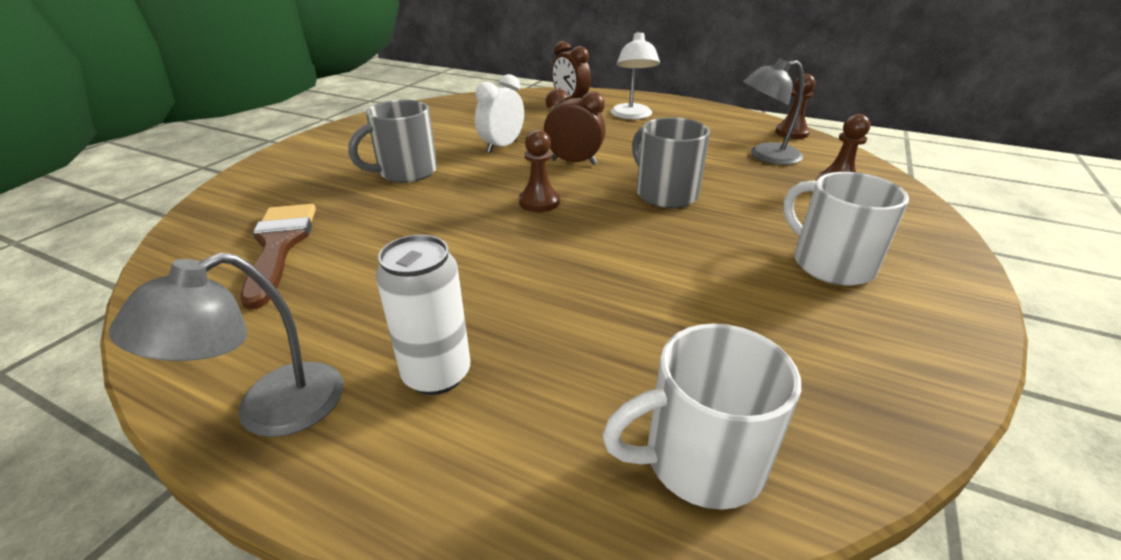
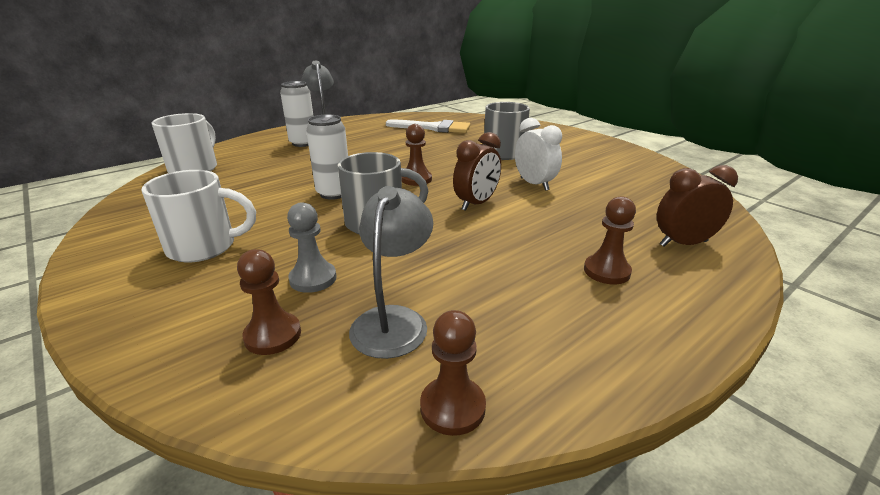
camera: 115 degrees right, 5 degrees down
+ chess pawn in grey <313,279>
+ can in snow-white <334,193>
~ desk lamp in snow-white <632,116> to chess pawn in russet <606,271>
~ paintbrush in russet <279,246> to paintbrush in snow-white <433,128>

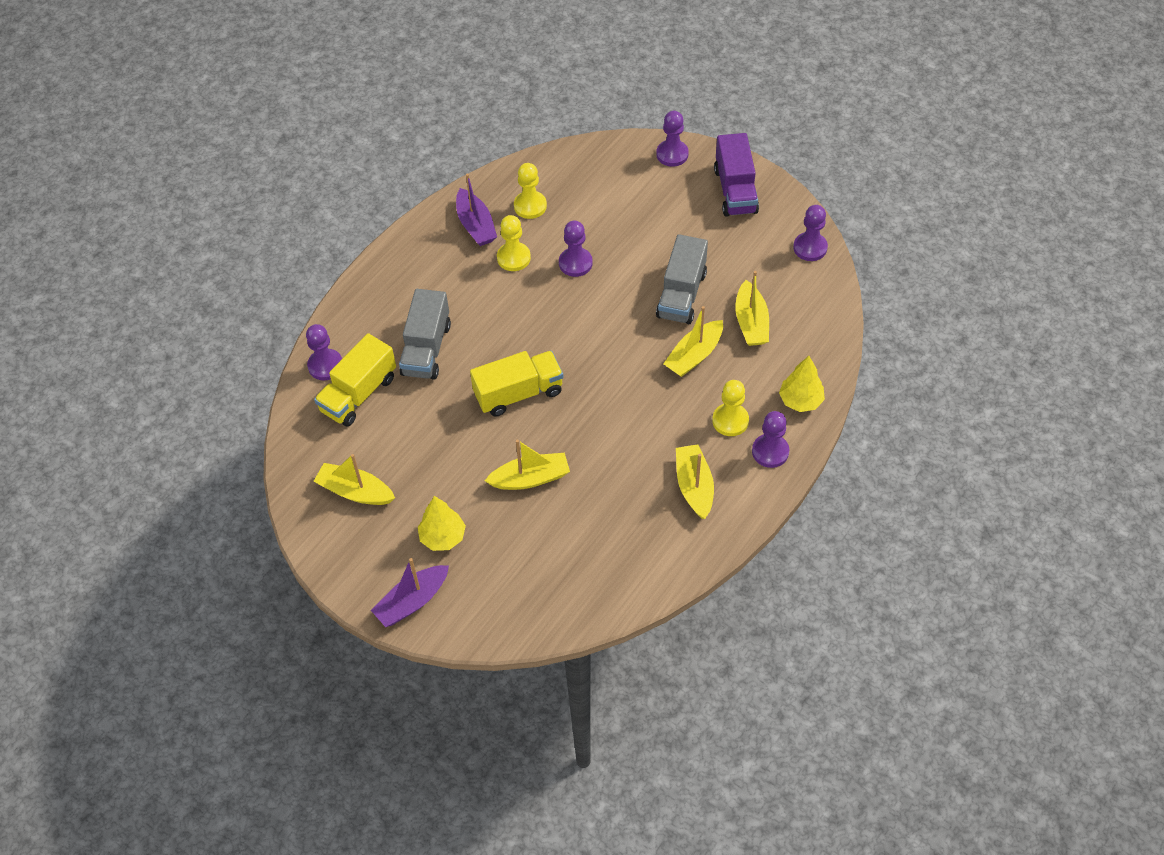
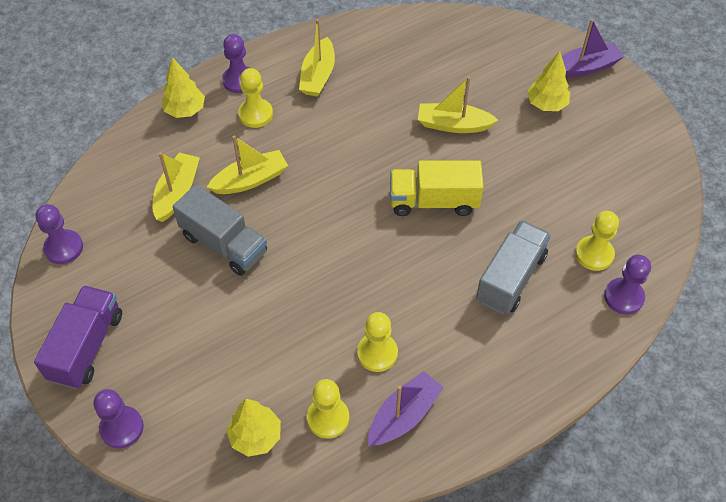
camera: 160 degrees left, 0 degrees up
- toy boat in golden <355,491>
- chess pawn in royal purple <575,263>
+ toy tree in golden <255,436>
~ truck in golden <358,394> to chess pawn in golden <594,254>
~ toy boat in royal purple <476,225> = <403,415> 45 degrees clockwise
~ truck in grey <681,294> = <224,244> 90 degrees clockwise

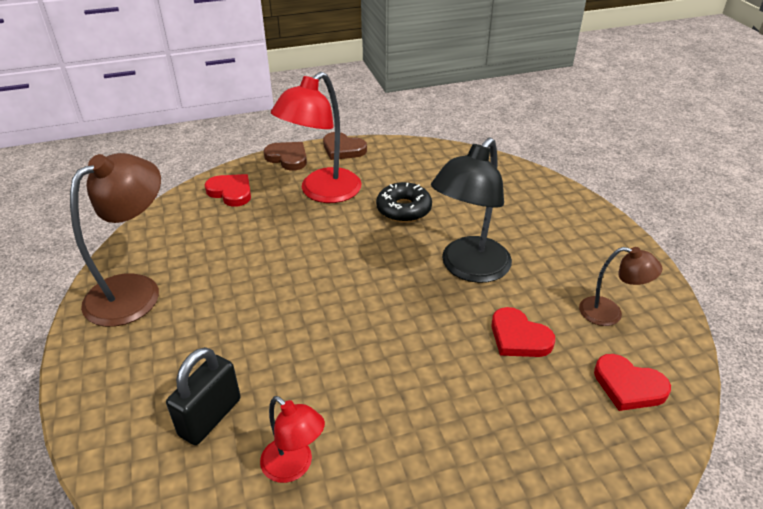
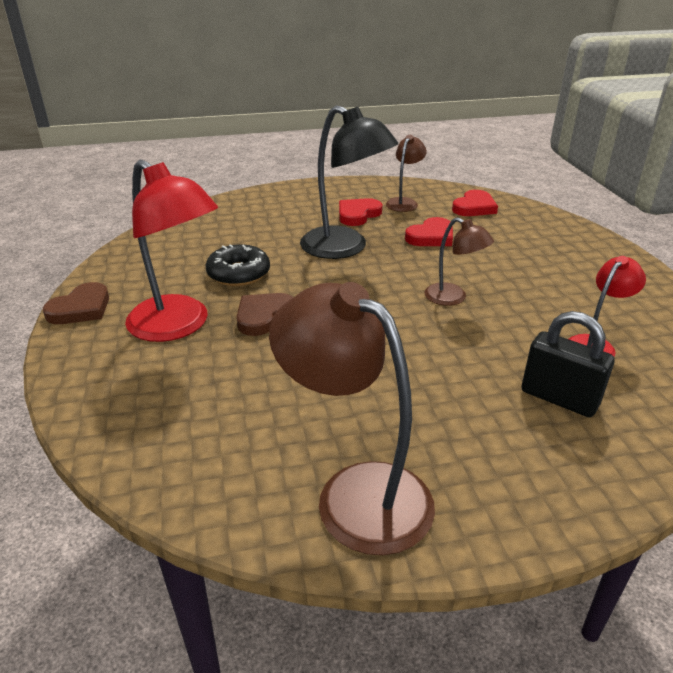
camera: 85 degrees left, 5 degrees down
+ desk lamp in russet <453,298>
~ heart shape in red <231,192> to <358,214>
~ heart shape in russet <288,158> to <264,316>

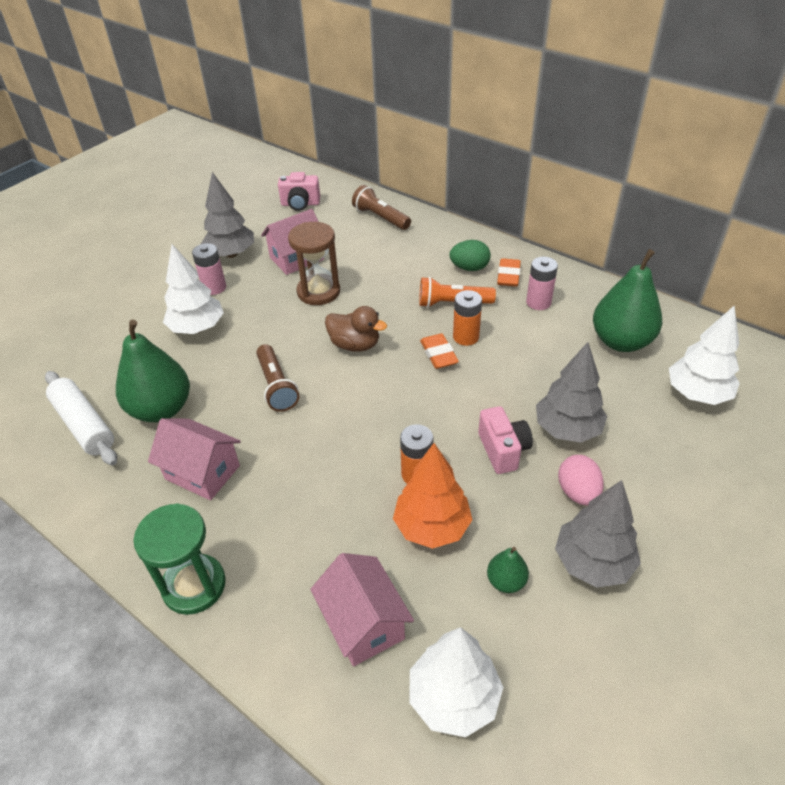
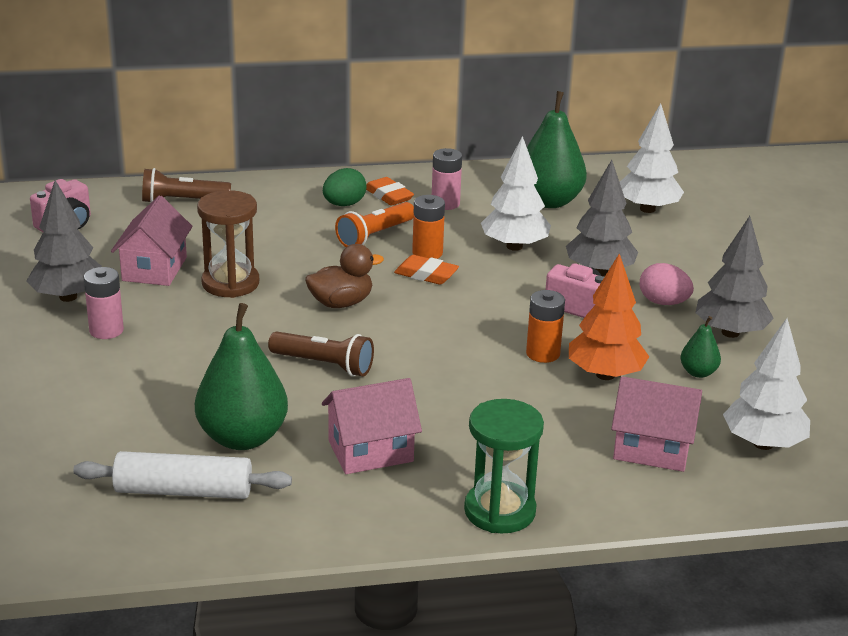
camera: 50 degrees left, 15 degrees down
~ toy tree in snow-white <197,328> to <514,246>

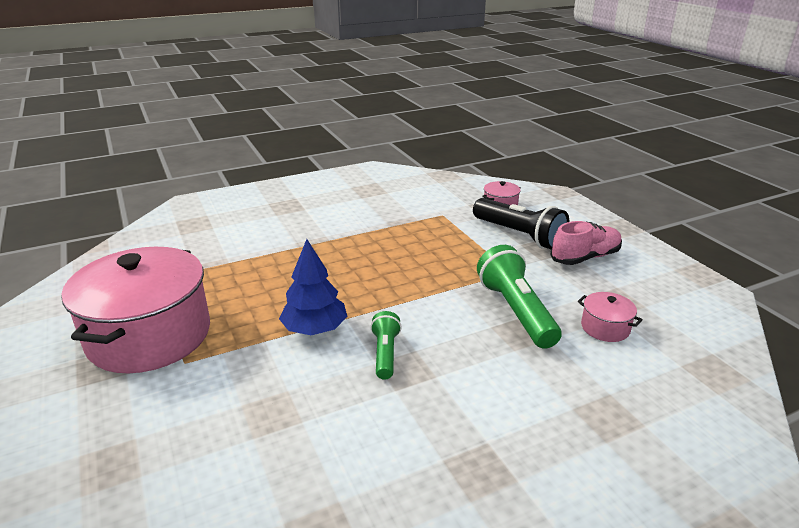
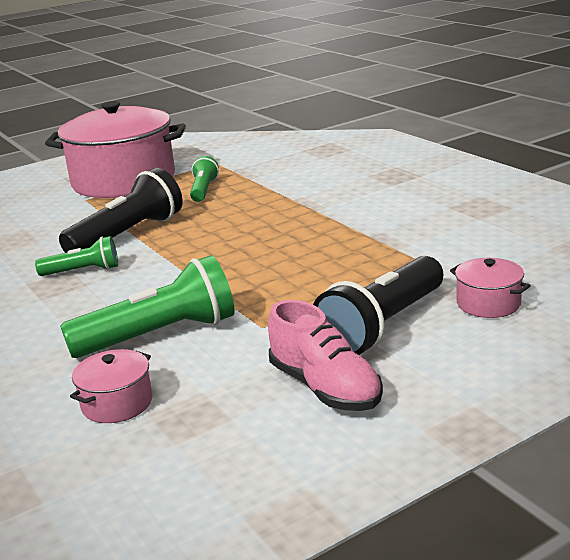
camera: 85 degrees right, 5 degrees down
+ torch in leaf-green <203,190>
~ toy tree in blue <315,329> to torch in jet-black <128,235>

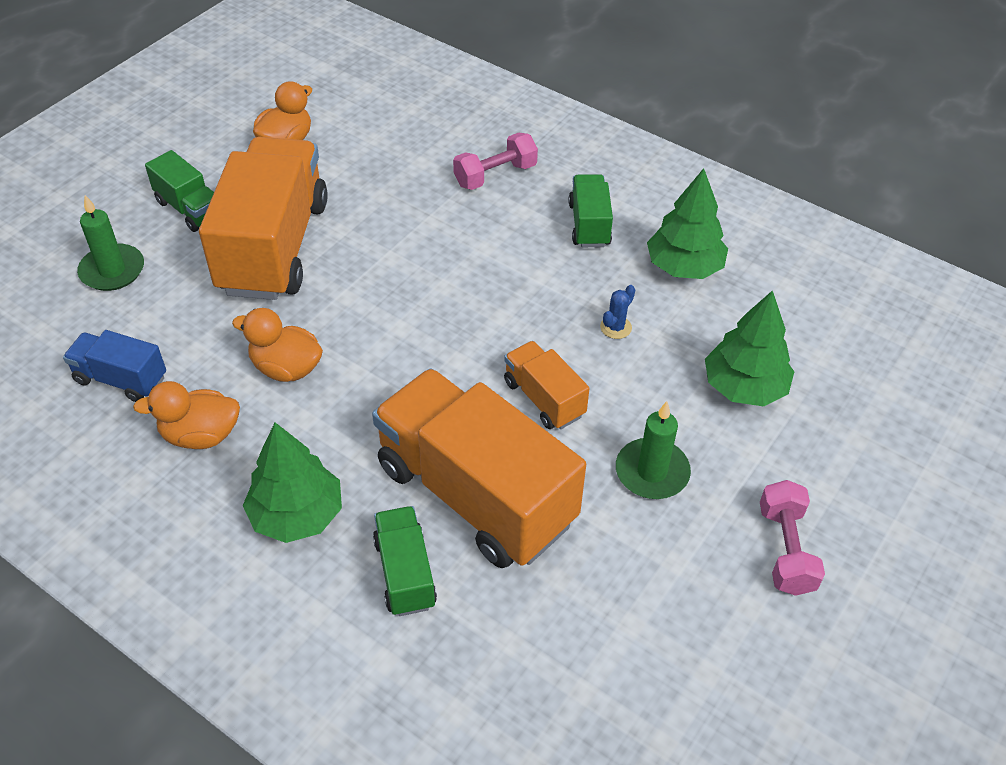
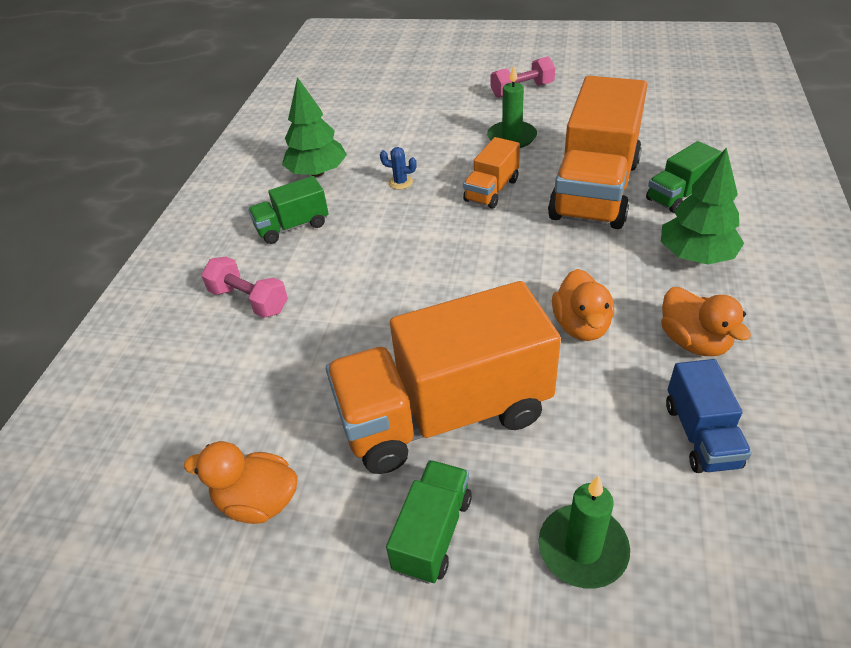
camera: 110 degrees left, 5 degrees down
- toy tree in leaf-green <744,387>

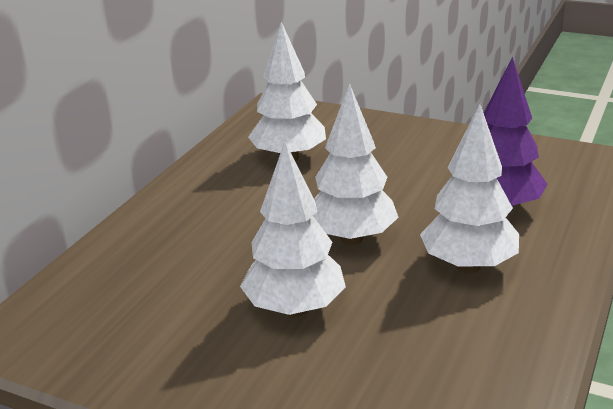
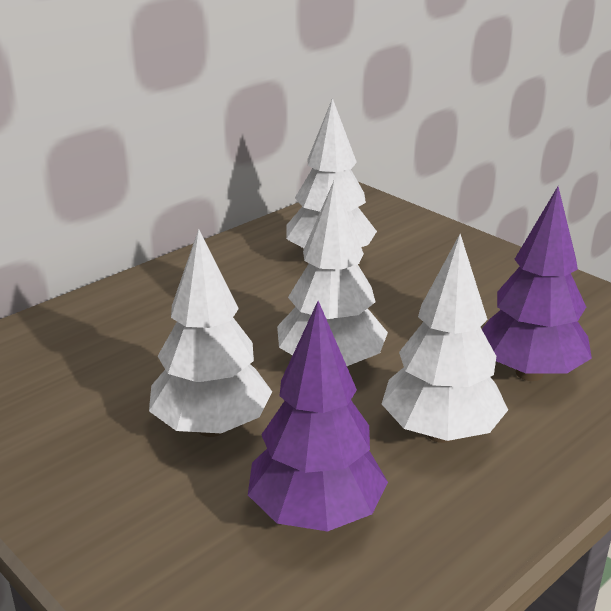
camera: 20 degrees right, 0 degrees up
+ toy tree in royal purple <316,514>

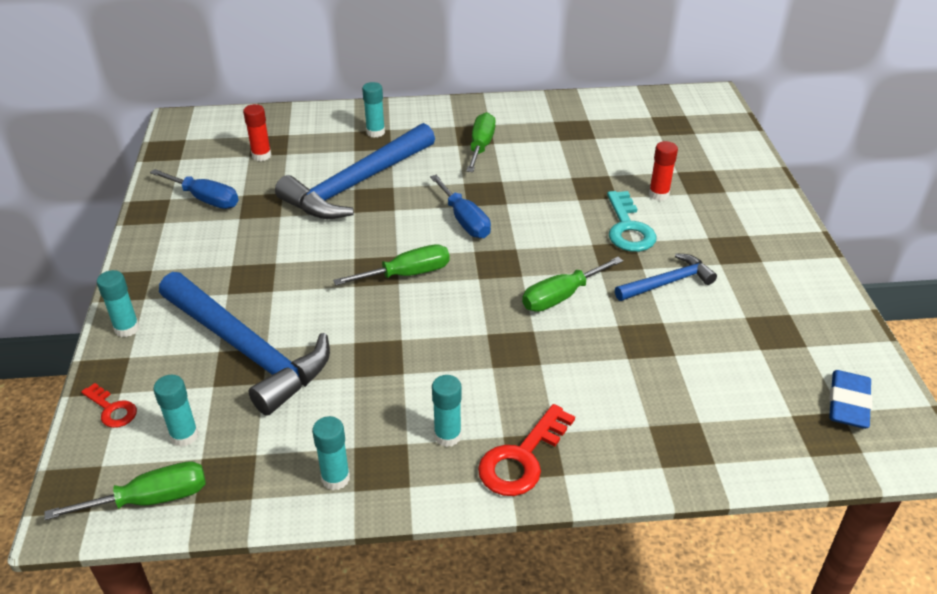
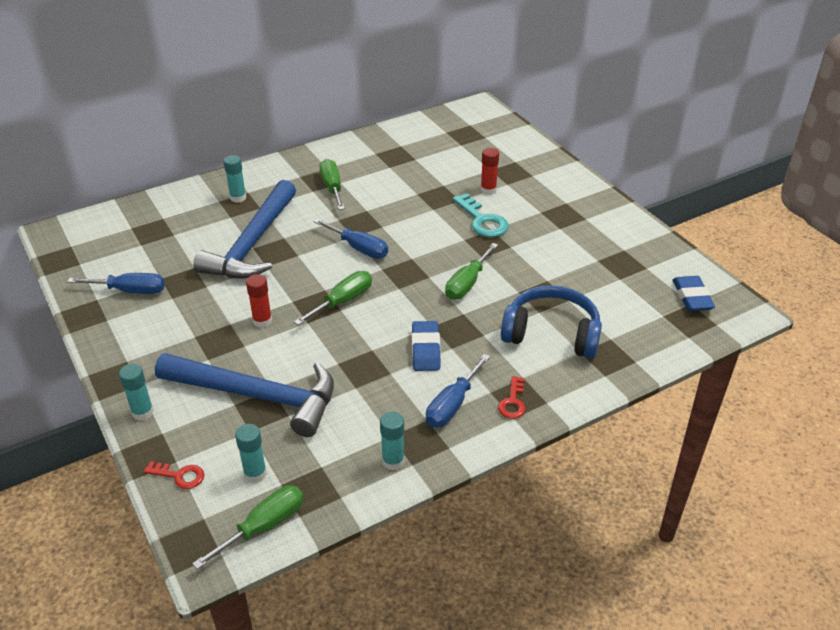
camera: 25 degrees left, 0 degrees up
- hammer in blue <667,282>
+ eraser in blue <425,349>
+ over-ear headphones in blue <551,334>
~ glue stick in red <261,156> to <262,321>
~ glue stick in teal <447,436> to hand screwdriver in blue <452,405>
~ door key in red <522,459> = <513,402> x0.59

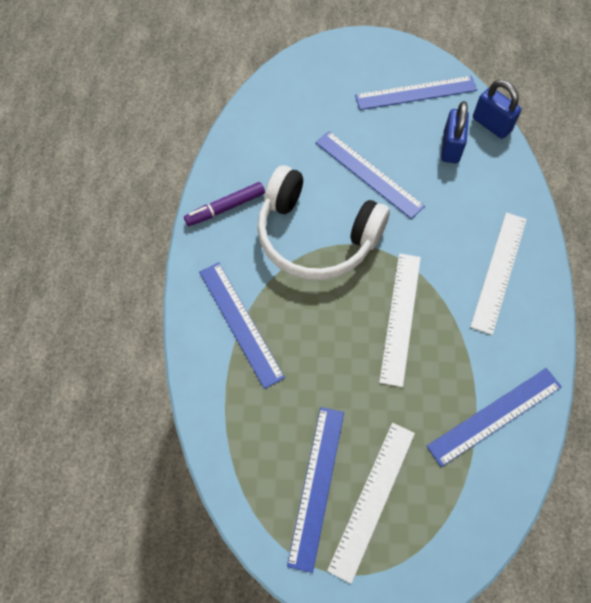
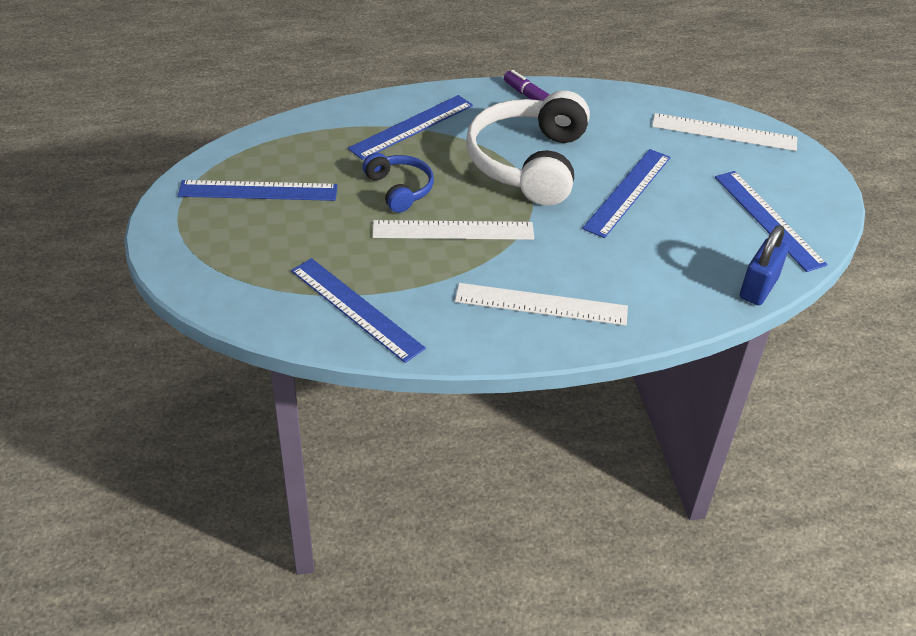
camera: 75 degrees right, 20 degrees down
- padlock in blue <450,147>
+ over-ear headphones in blue <399,189>
~ ruler in snow-white <372,499> to <724,132>

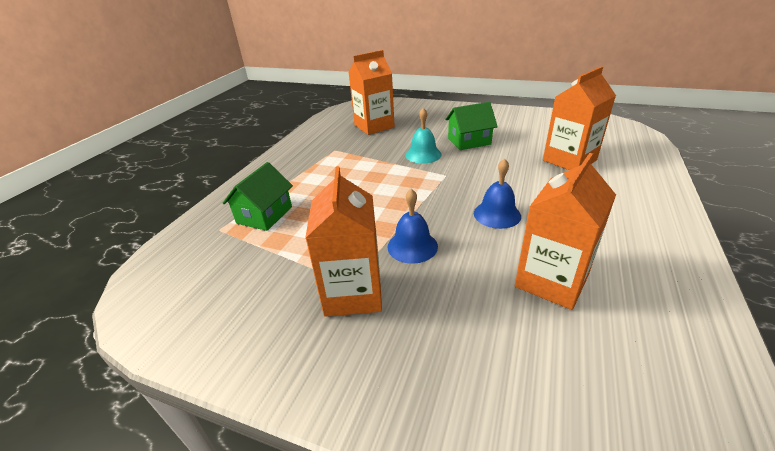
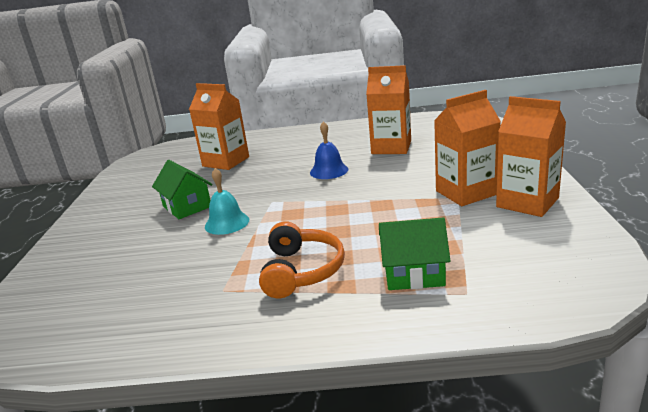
camera: 110 degrees left, 10 degrees down
- bell in blue <412,246>
+ over-ear headphones in orange <301,271>
~ milk carton in orange <374,126> to <527,202>

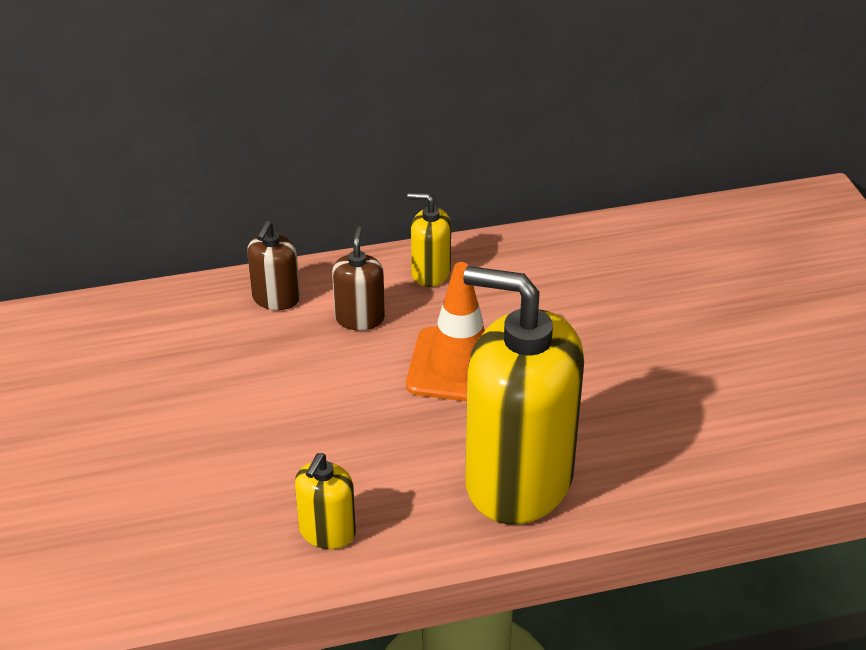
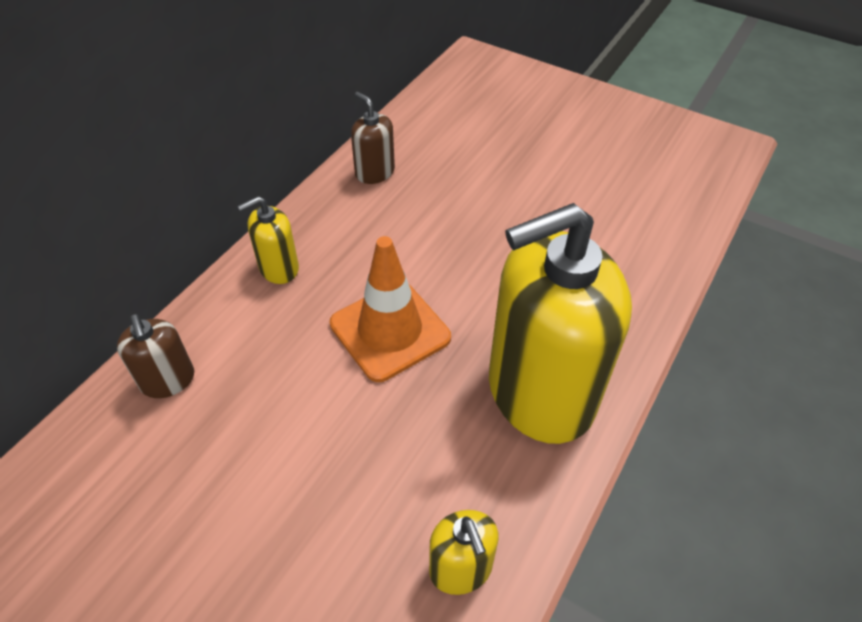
camera: 45 degrees left, 10 degrees up
~ pump bottle in russet <359,318> to <374,172>

